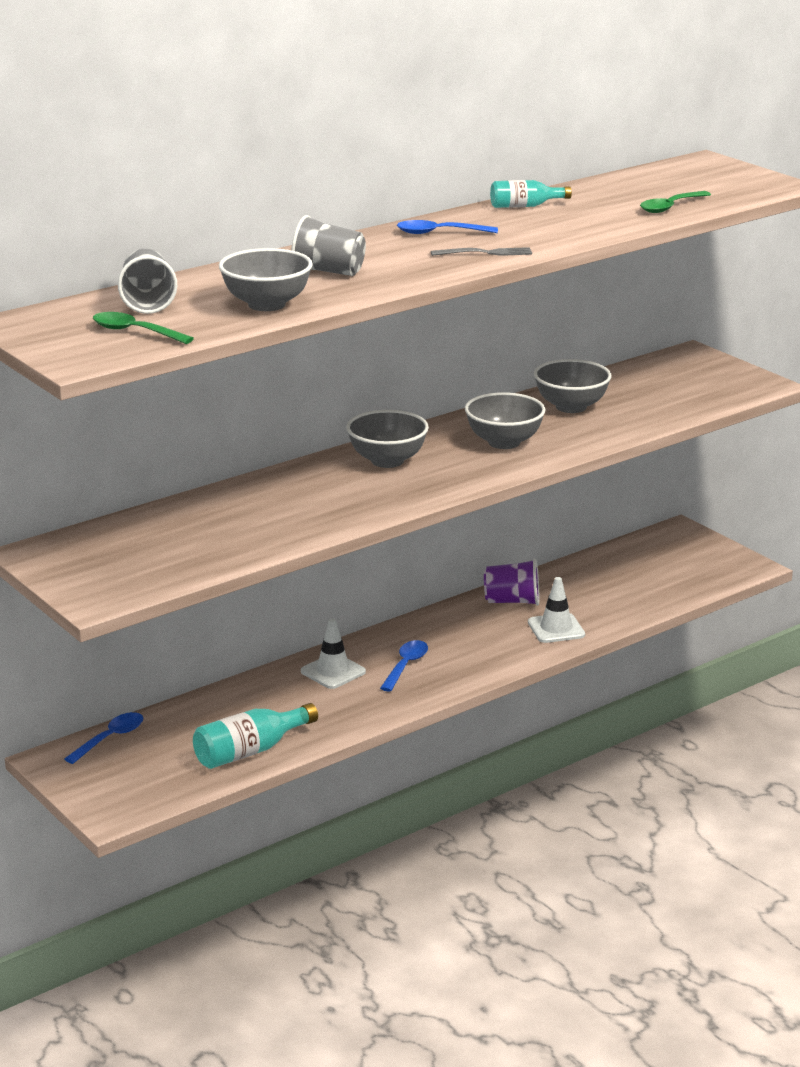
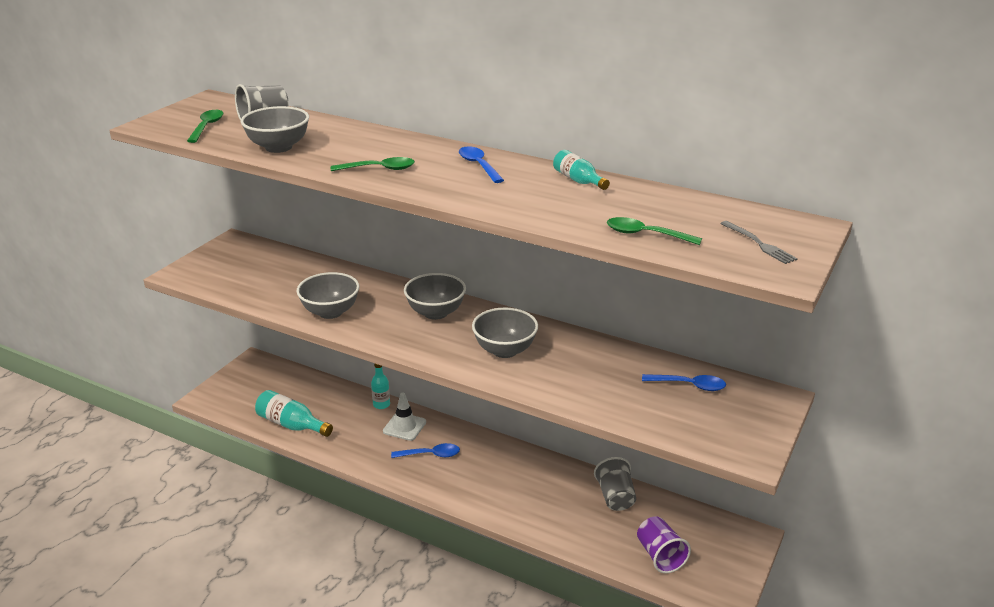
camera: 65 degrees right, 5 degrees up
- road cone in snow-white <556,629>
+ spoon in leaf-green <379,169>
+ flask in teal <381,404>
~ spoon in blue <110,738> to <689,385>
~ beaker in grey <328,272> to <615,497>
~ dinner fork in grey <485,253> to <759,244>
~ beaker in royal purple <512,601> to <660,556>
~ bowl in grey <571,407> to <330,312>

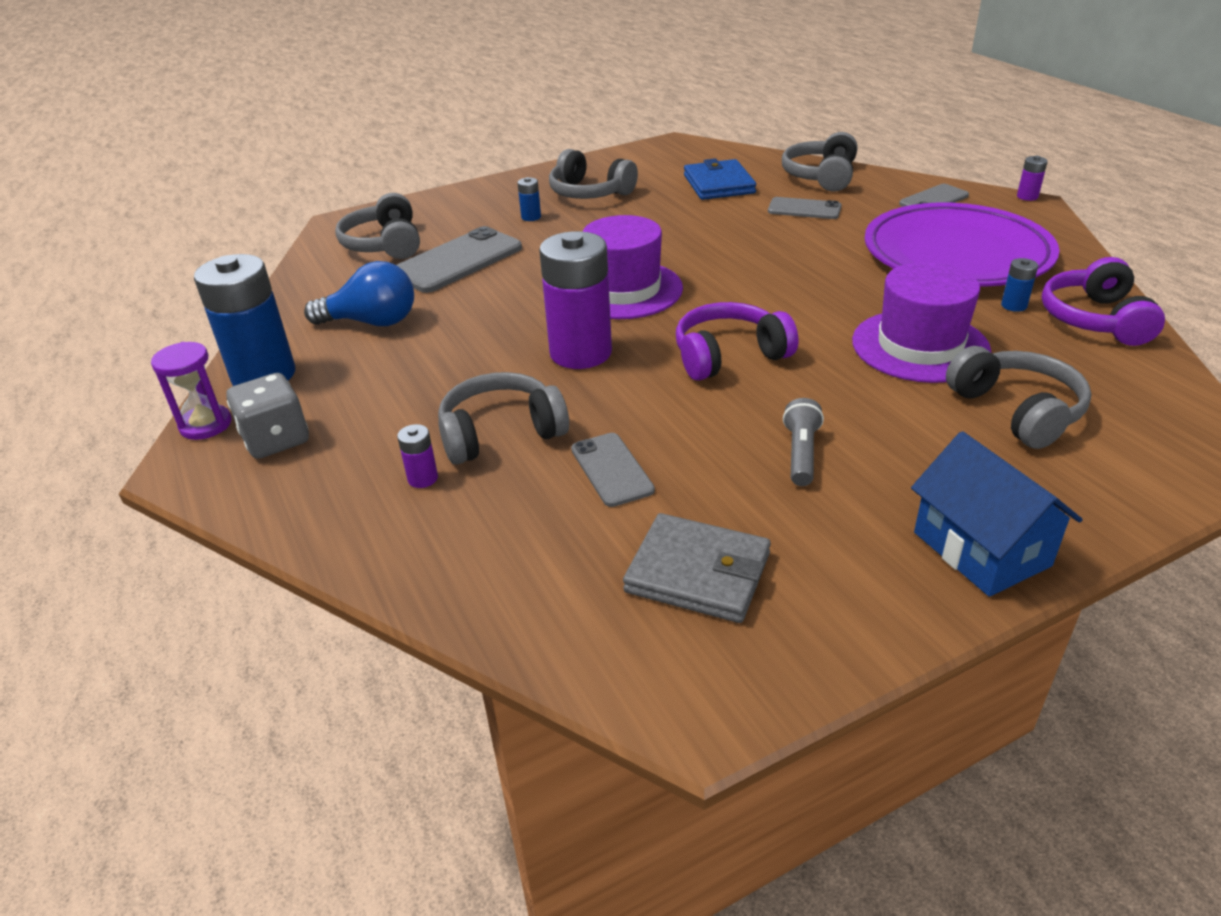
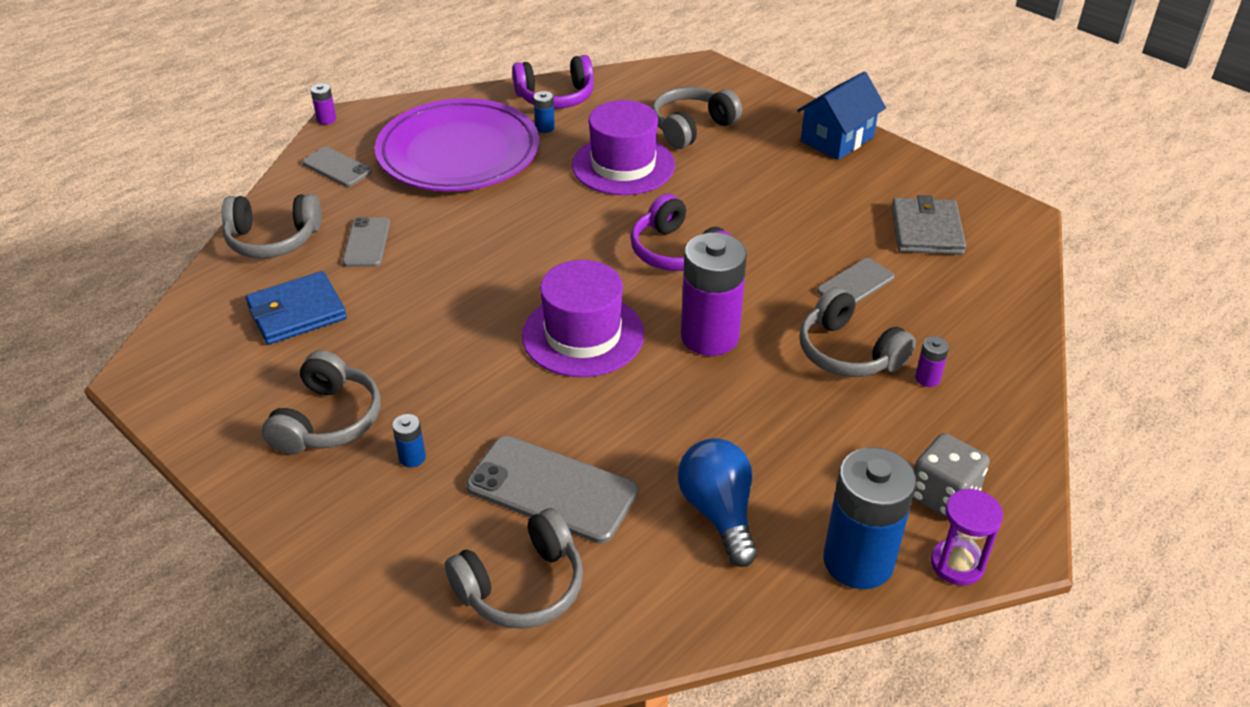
camera: 110 degrees left, 5 degrees up
- torch in grey <801,454>

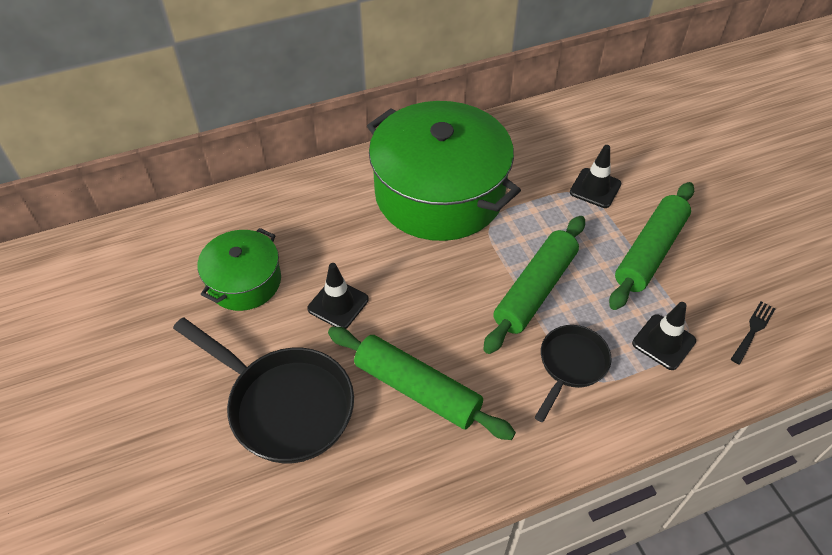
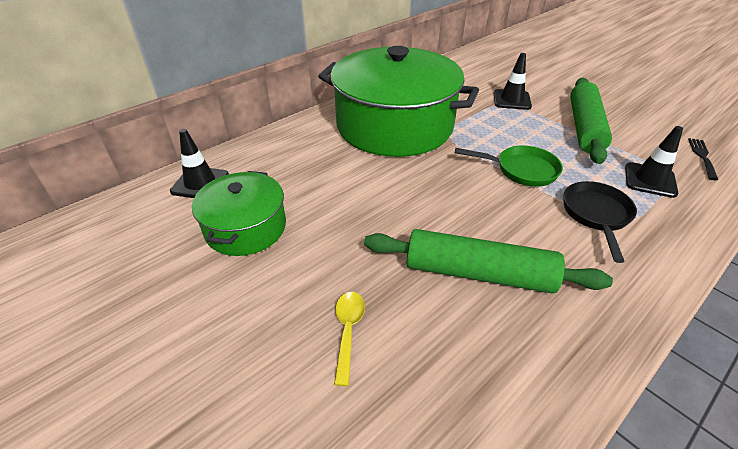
camera: 20 degrees left, 10 degrees down
~ road cone in jet-black <338,304> to <200,183>
~ pan in jet-black <284,405> to spoon in golden <348,331>
~ rolling pin in leaf-green <535,290> to pan in leaf-green <521,170>

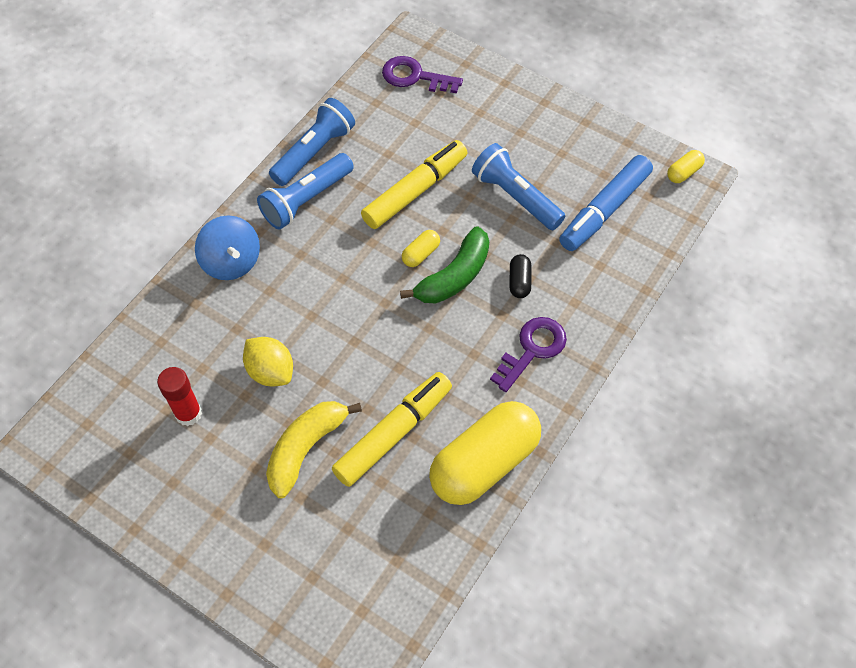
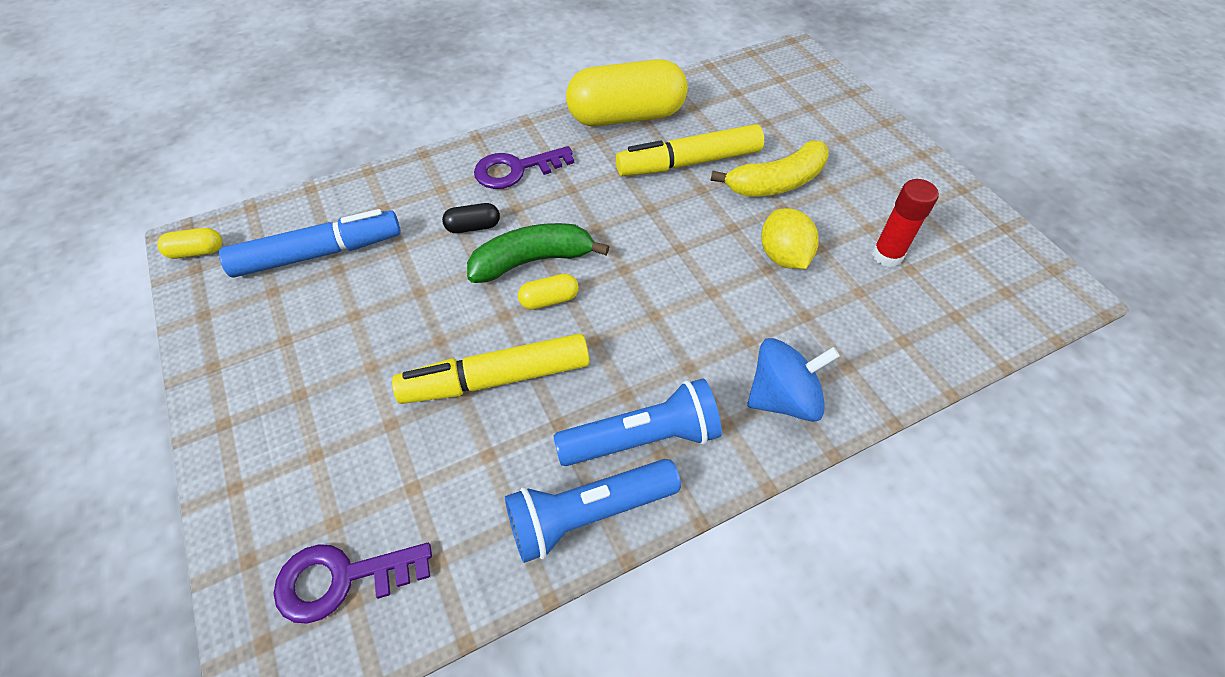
camera: 150 degrees left, 5 degrees down
- torch in blue <515,197>
~ toy top in blue <231,262> = <783,397> 75 degrees clockwise
~ door key in royal purple <415,77> = <342,579> 120 degrees clockwise
~ pill shape in jet-black <519,281> = <473,227> 45 degrees clockwise

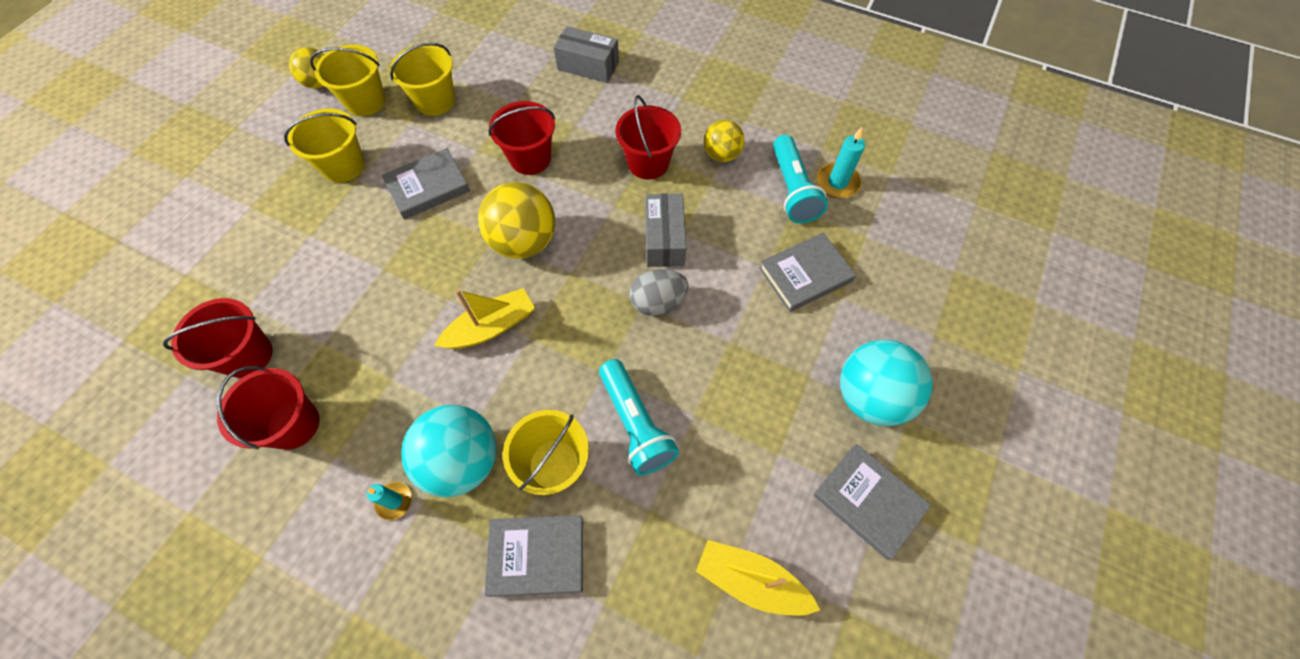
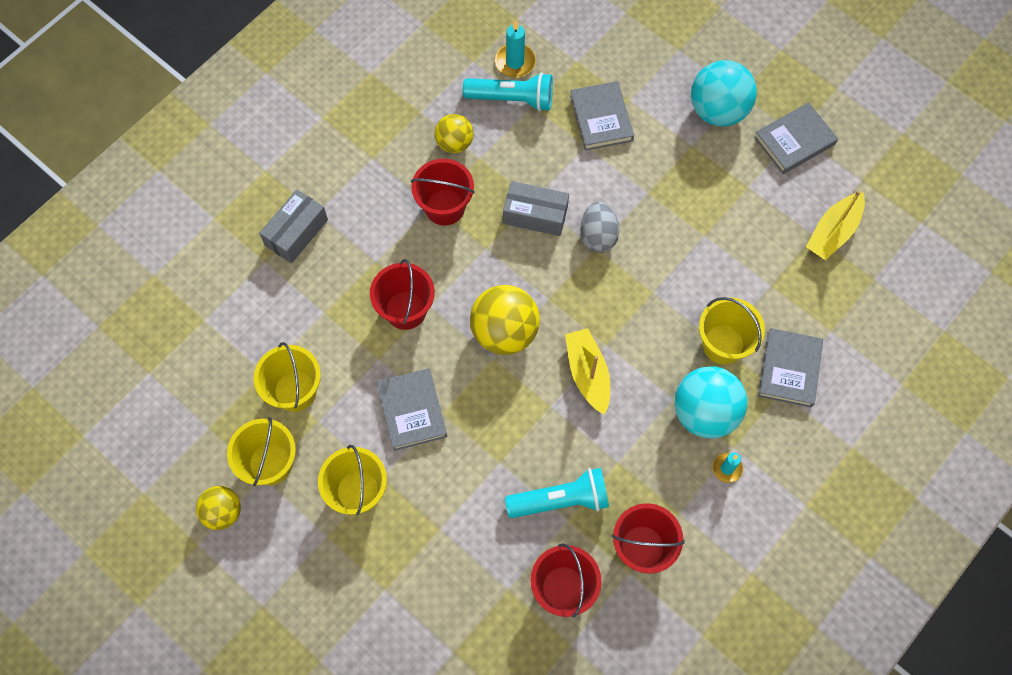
camera: 75 degrees left, 5 degrees up
~ torch in teal <636,424> to <561,500>

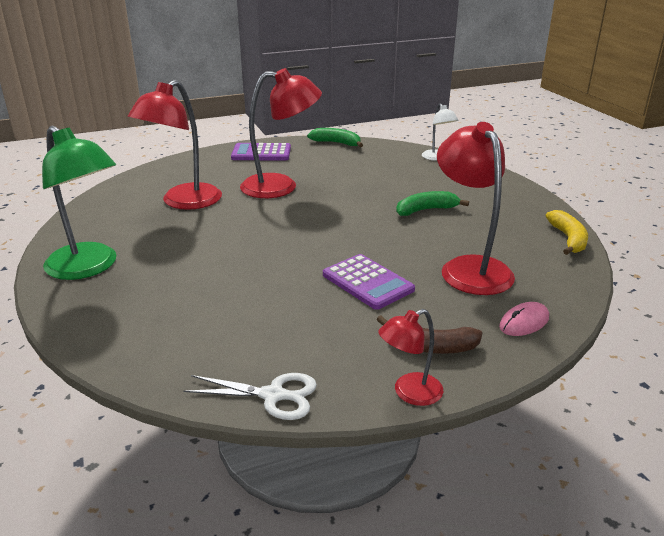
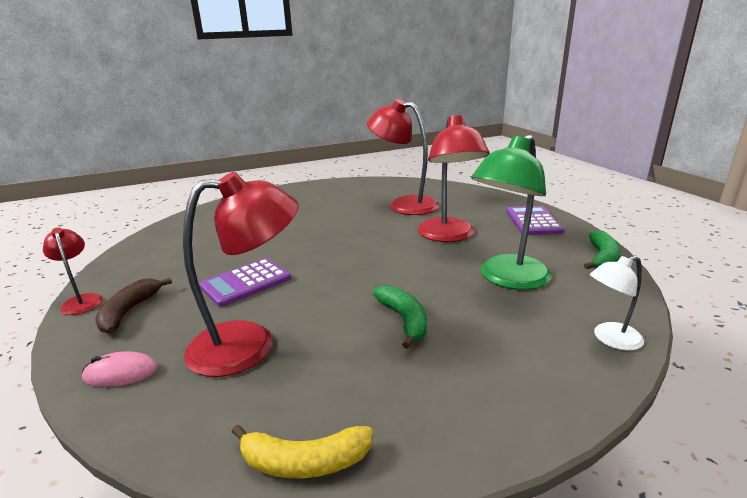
camera: 90 degrees right, 5 degrees down
- pair of scissors in snow-white <274,395>
~ desk lamp in leaf-green <89,267> to <507,279>
~ PC mouse in rosy <524,322> = <121,373> 60 degrees counterclockwise

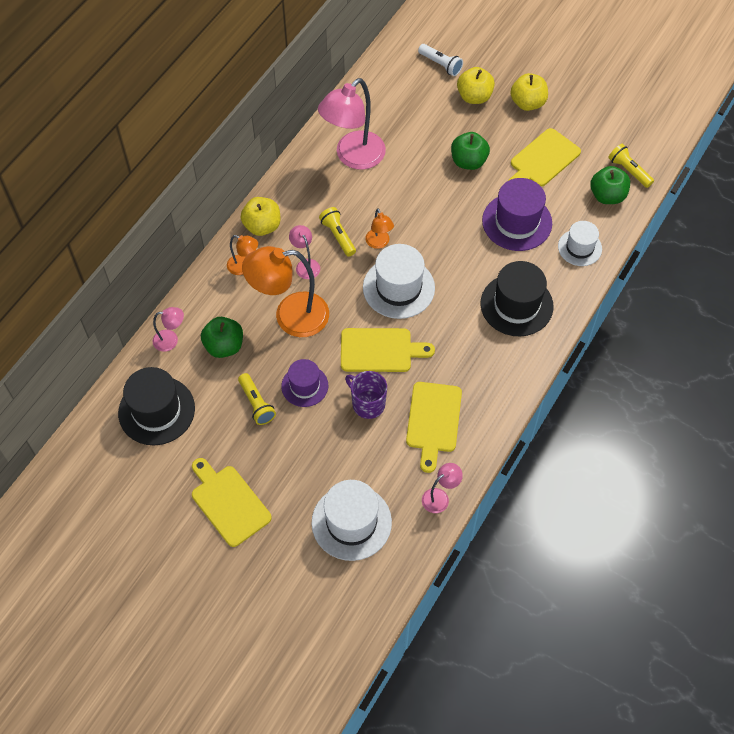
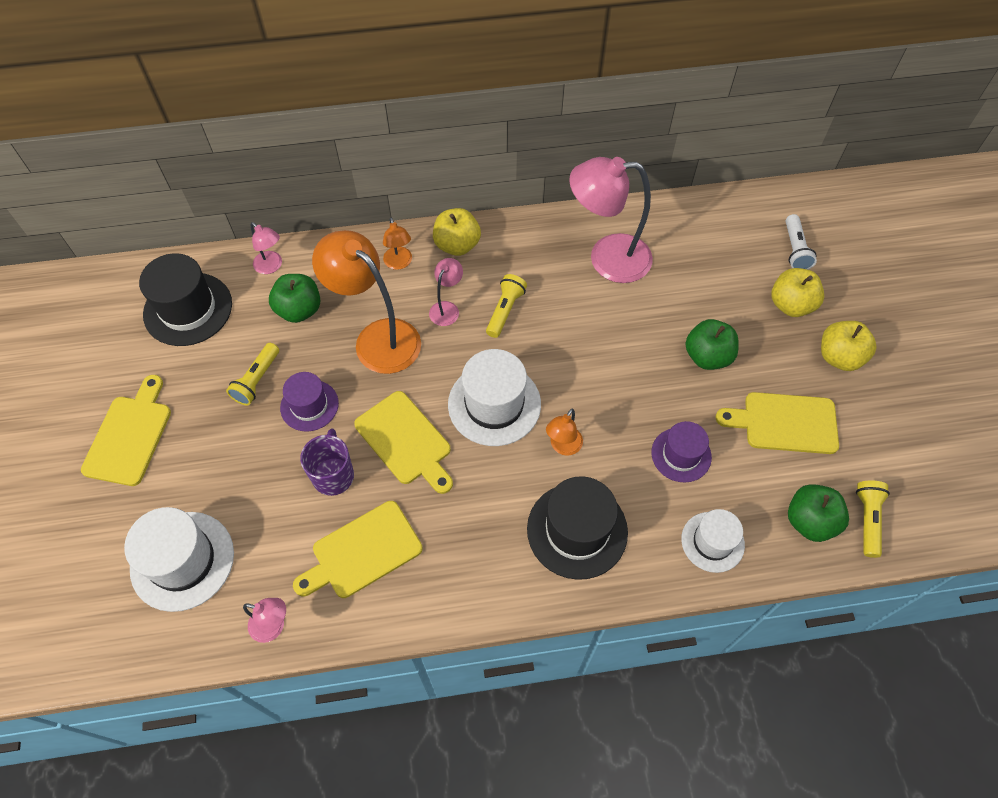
camera: 50 degrees right, 0 degrees up
~ desk lamp in orange <379,243> to <563,447>
~ tall hat in royal purple <517,222> = <681,455> x0.62

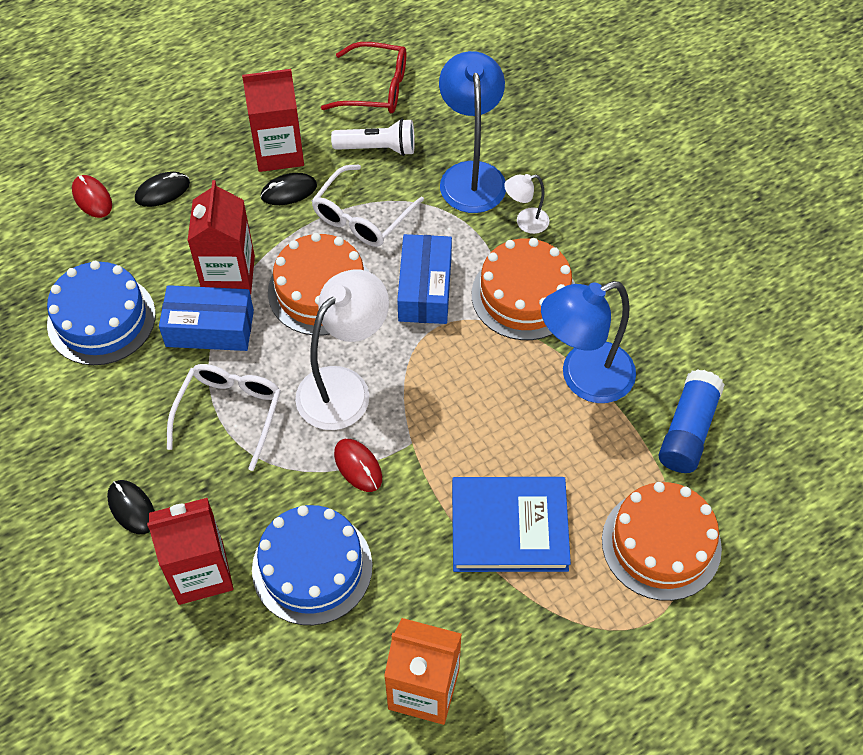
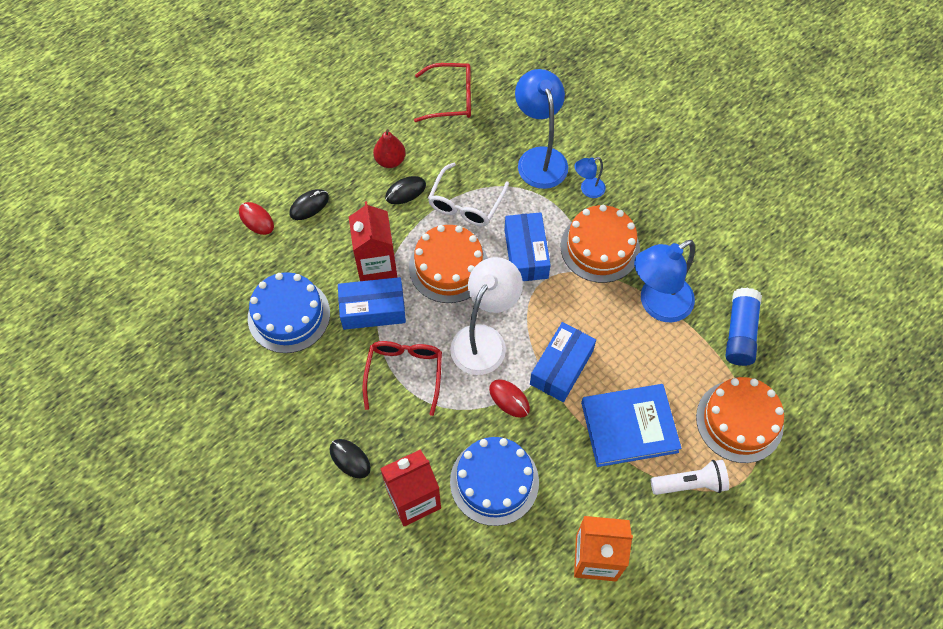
camera: 10 degrees left, 5 degrees up
+ parcel in blue <561,367>
~ torch in snow-white <378,148> to <690,483>
~ milk carton in red <279,152> to toy pear in red <390,161>
~ spectacles in snow-white <229,413> to spectacles in red <404,373>
~ desk lamp in snow-white <525,222> to desk lamp in blue <588,190>

